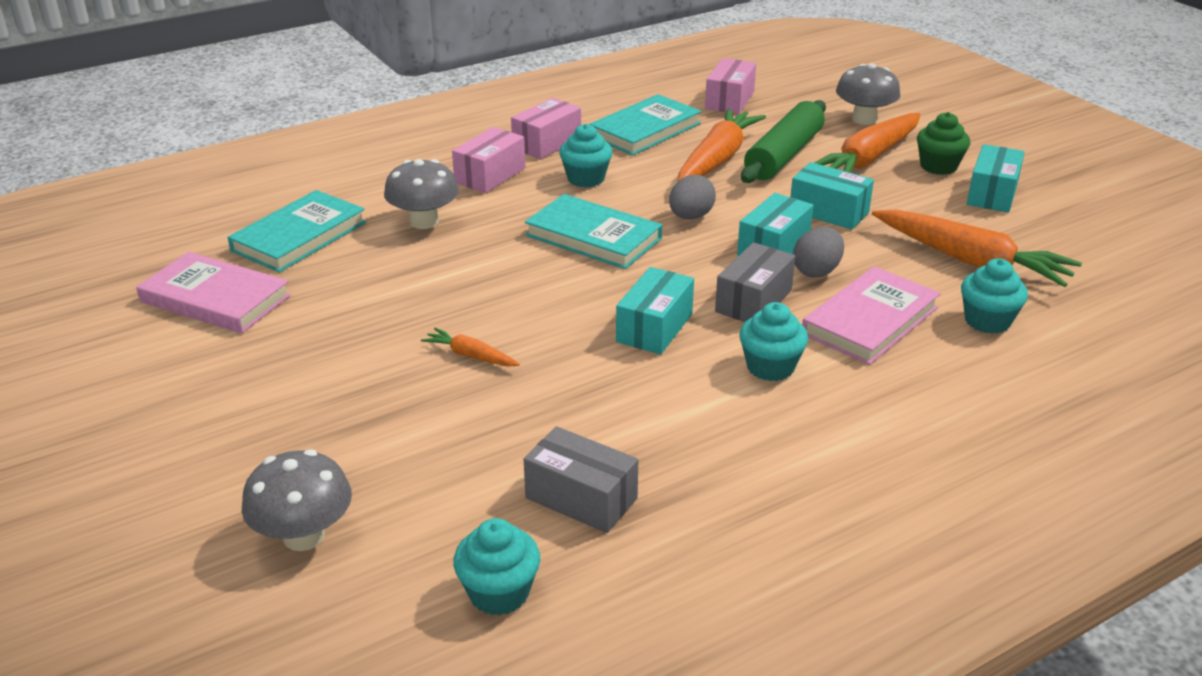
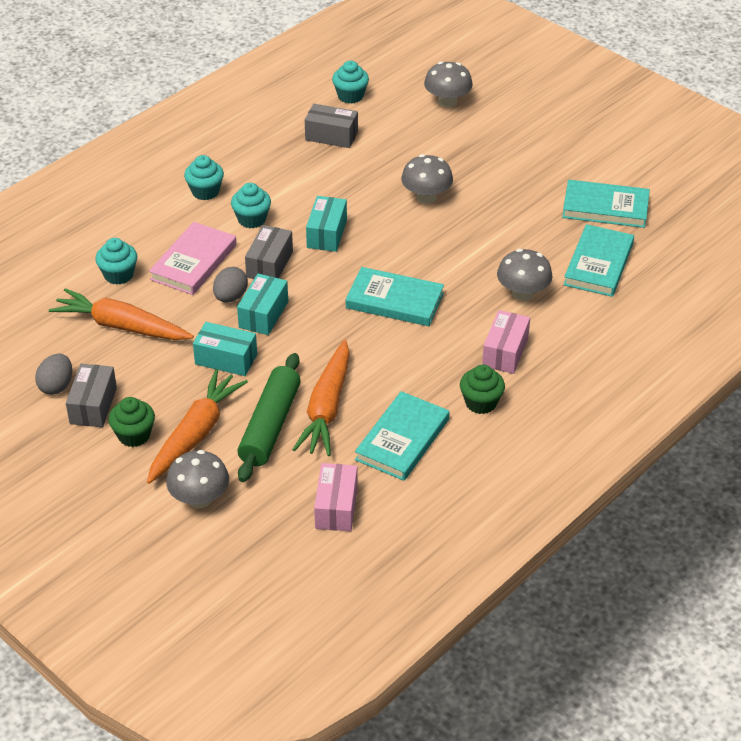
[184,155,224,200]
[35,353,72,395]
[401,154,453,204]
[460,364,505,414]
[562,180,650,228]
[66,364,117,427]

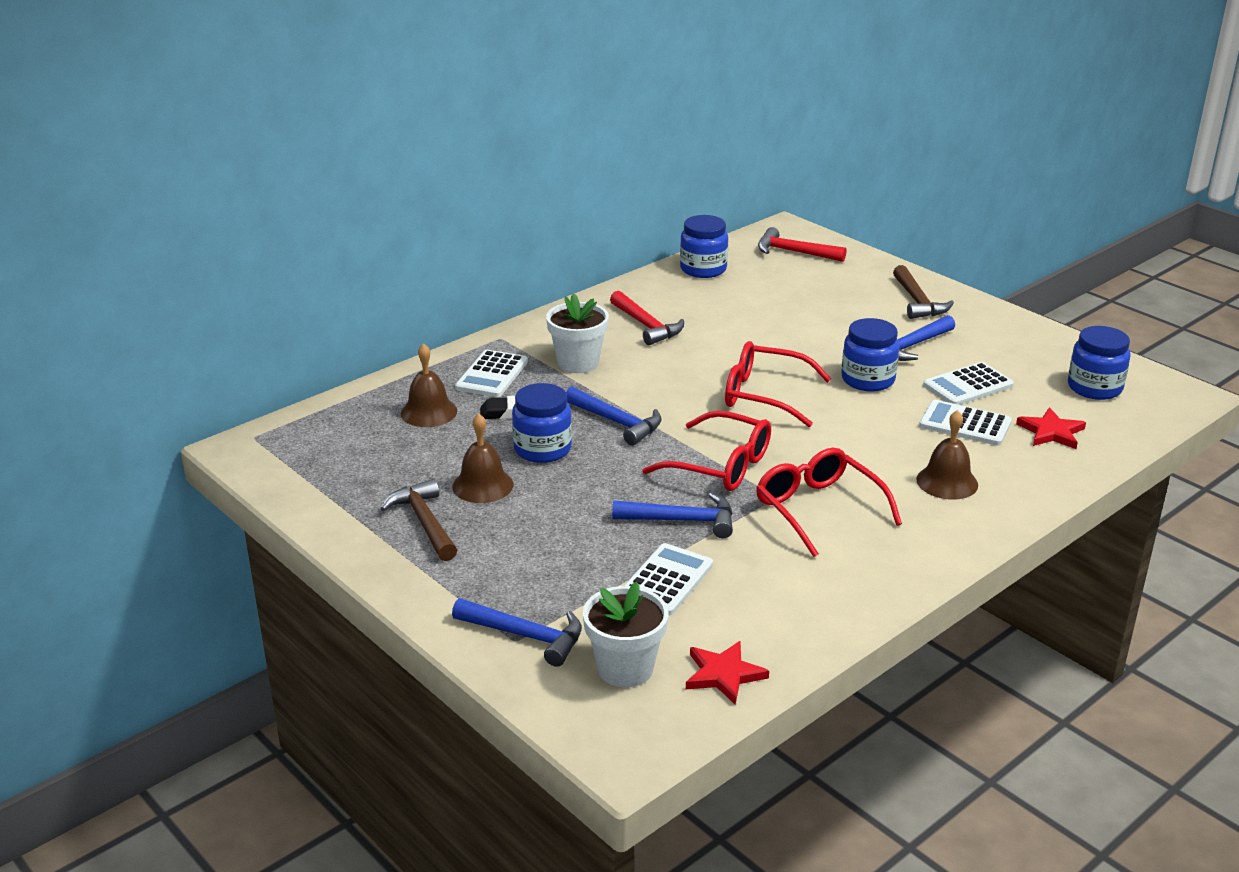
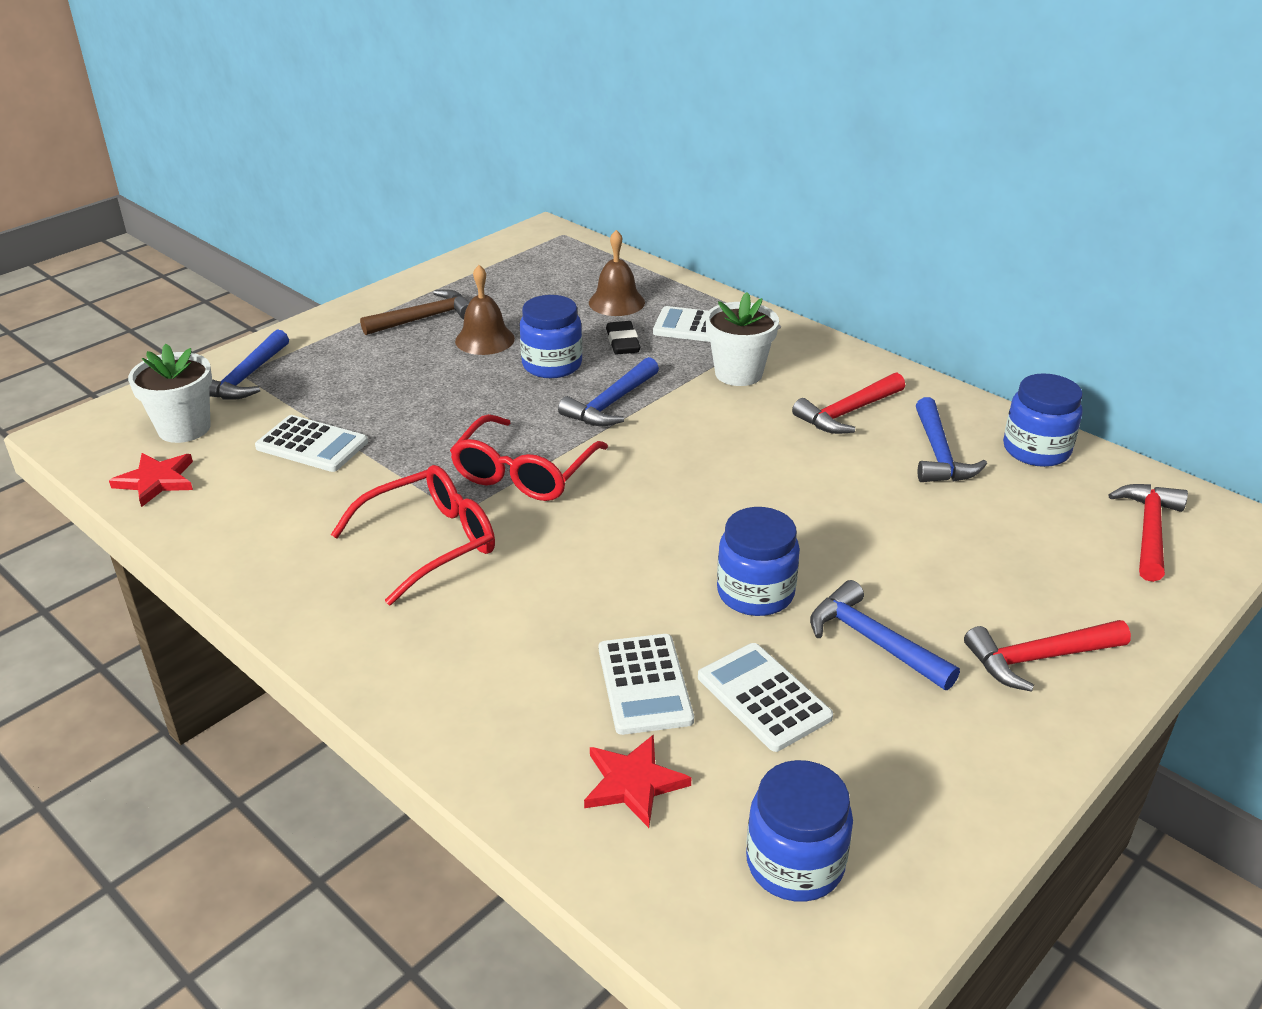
[725,341,831,427] (first image)
[916,410,978,500] (first image)
[916,397,987,482]
[964,620,1131,692]
[599,634,694,735]

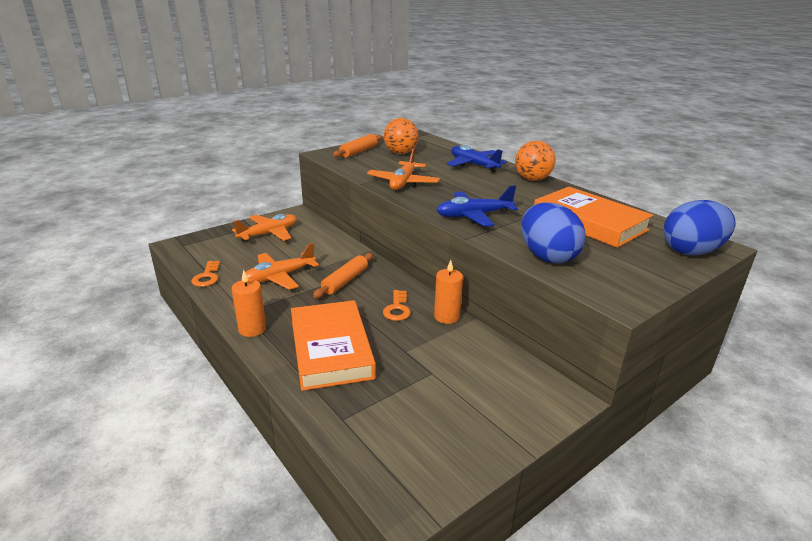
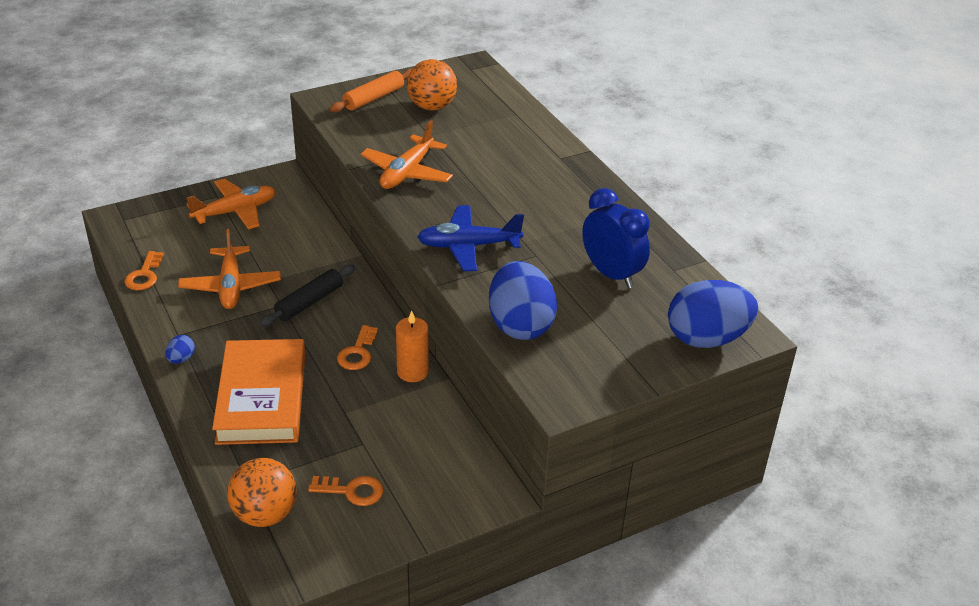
[447,145,507,173] (first image)
[308,476,383,506]
[227,458,297,527]
[166,335,195,364]
[582,188,650,288]
[260,264,355,327]
[178,229,281,309]

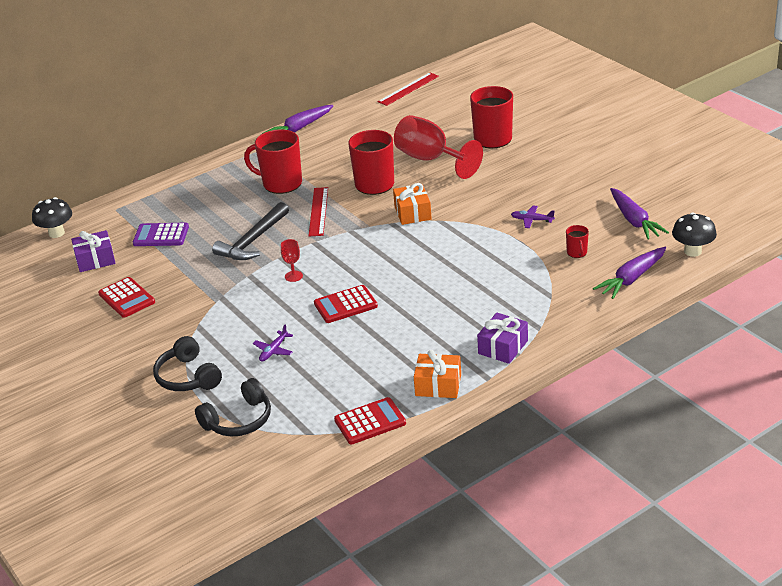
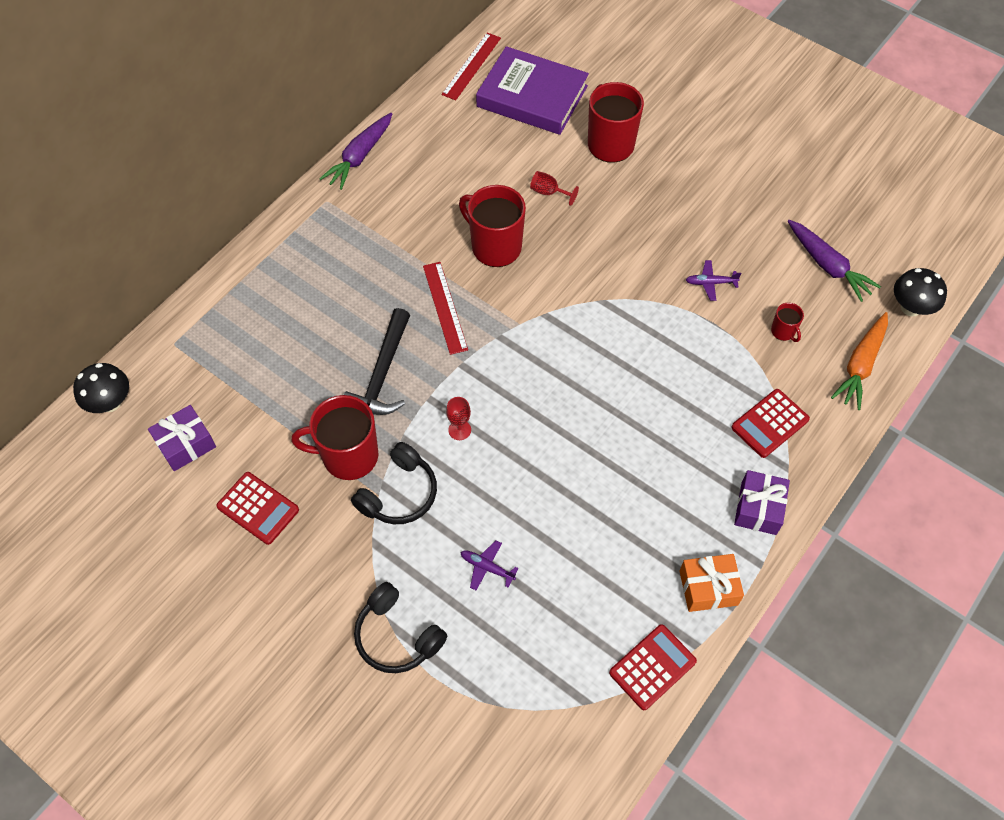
[133,223,189,246] (first image)
[393,183,432,225] (first image)
[476,46,589,135]
[351,442,437,524]
[291,395,378,480]
[731,389,810,458]
[831,312,888,410]
[461,540,519,590]
[530,171,579,206]

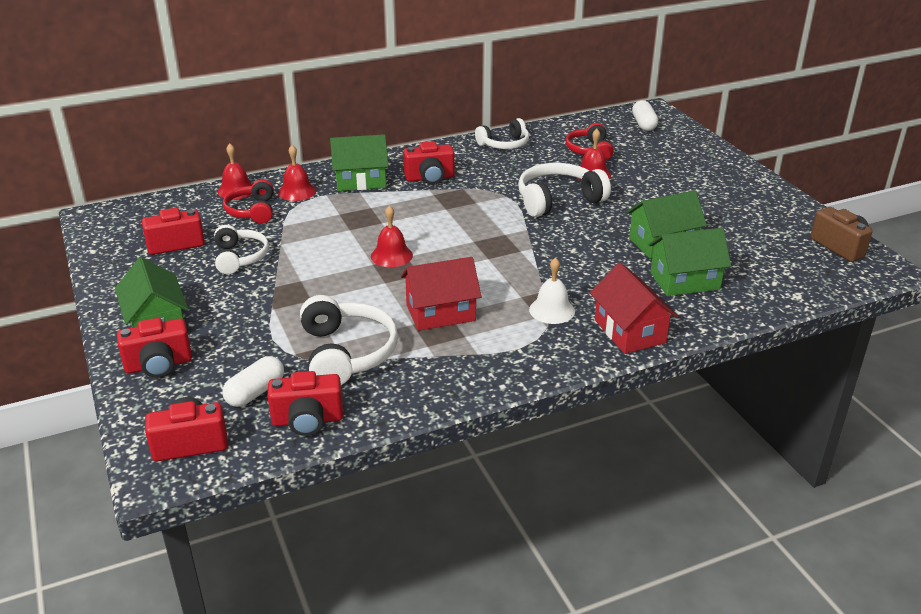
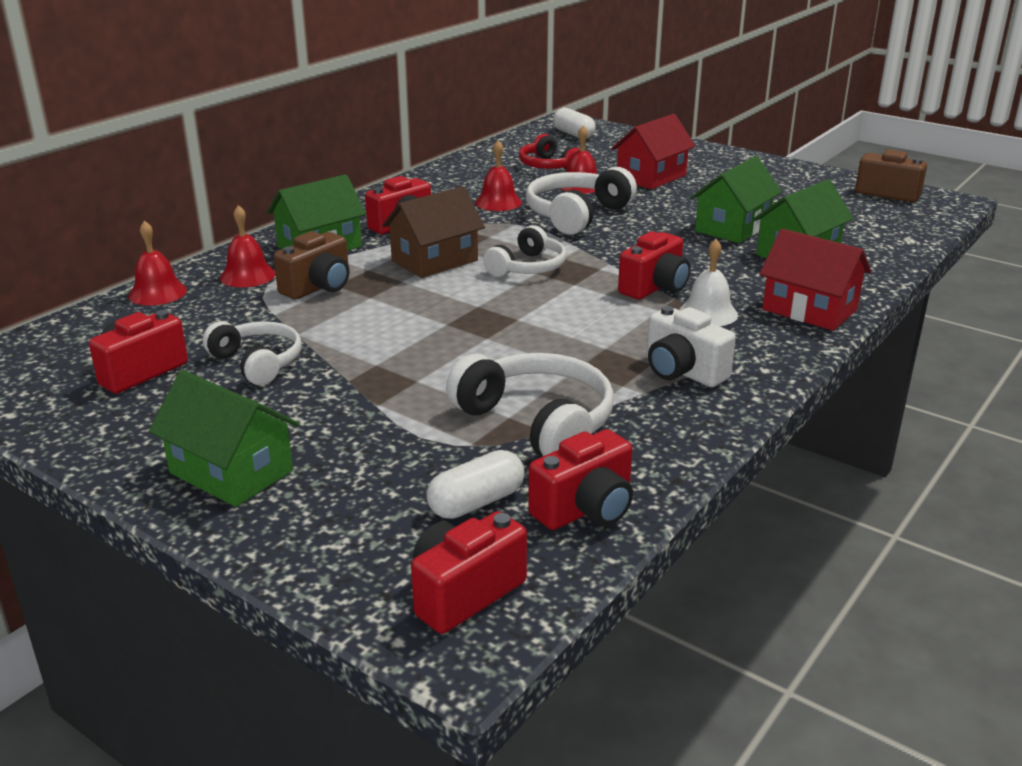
[223,179,273,224] (first image)
[274,231,349,299]
[382,186,485,278]
[646,306,736,387]
[618,231,690,300]
[475,140,522,211]
[611,114,695,189]
[483,225,567,277]
[426,450,525,519]

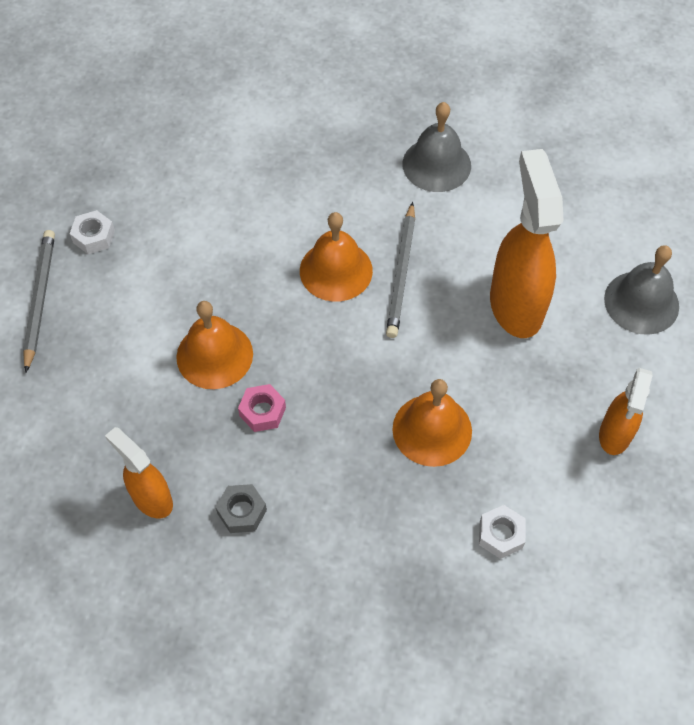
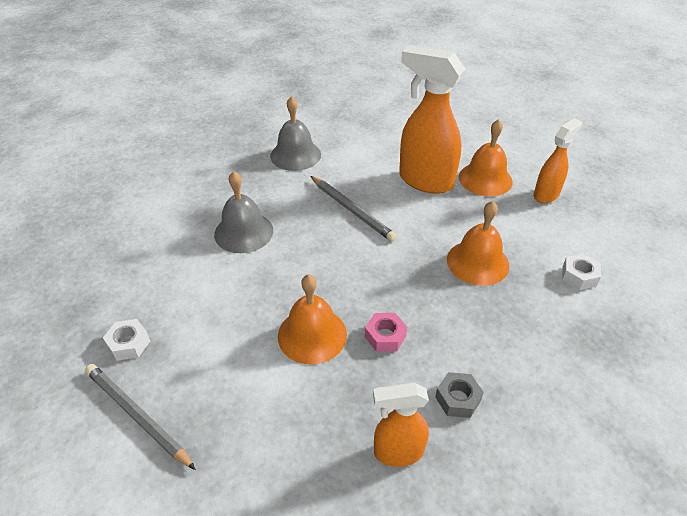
[459,119,513,196]
[214,171,273,253]
[534,118,582,203]

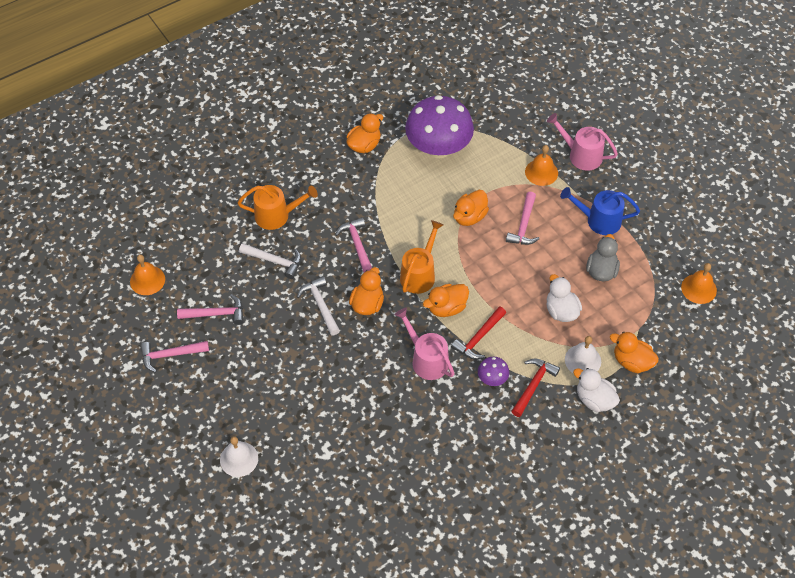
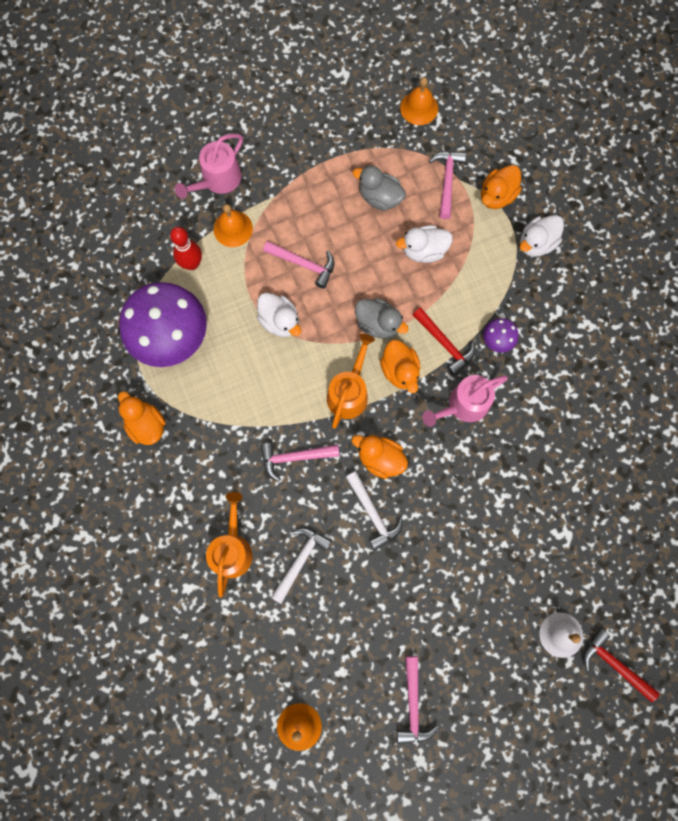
[560,187,640,235] (first image)
[565,336,601,374] (first image)
[170,227,202,270]
[355,298,409,339]
[429,152,466,219]
[583,629,660,702]
[257,293,301,337]
[346,471,403,551]
[327,334,375,429]

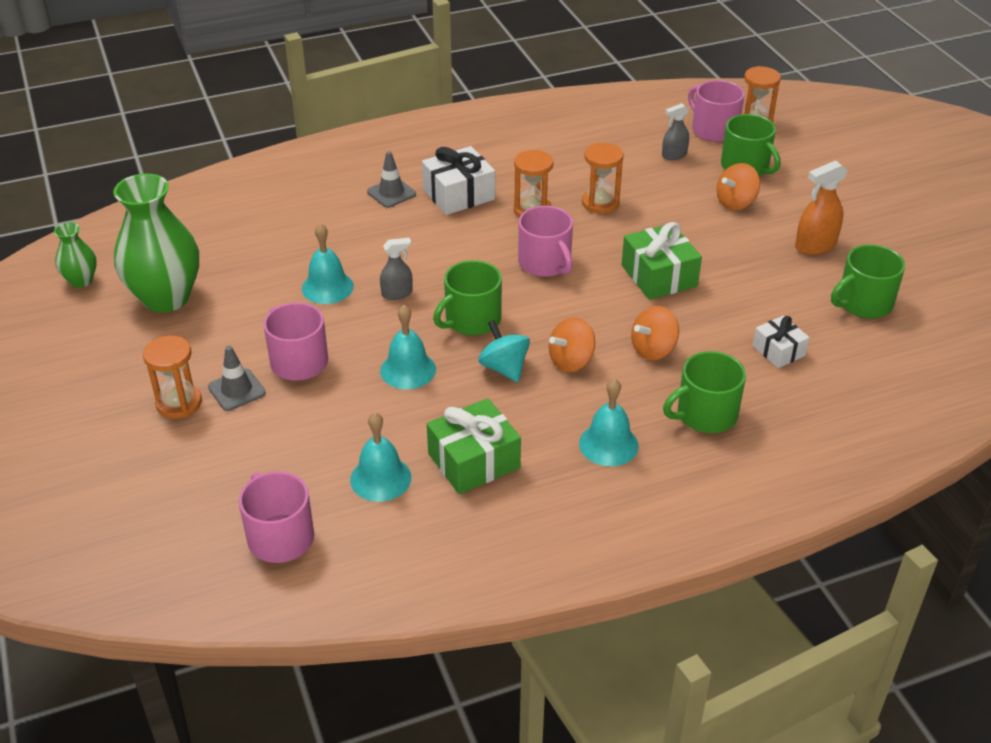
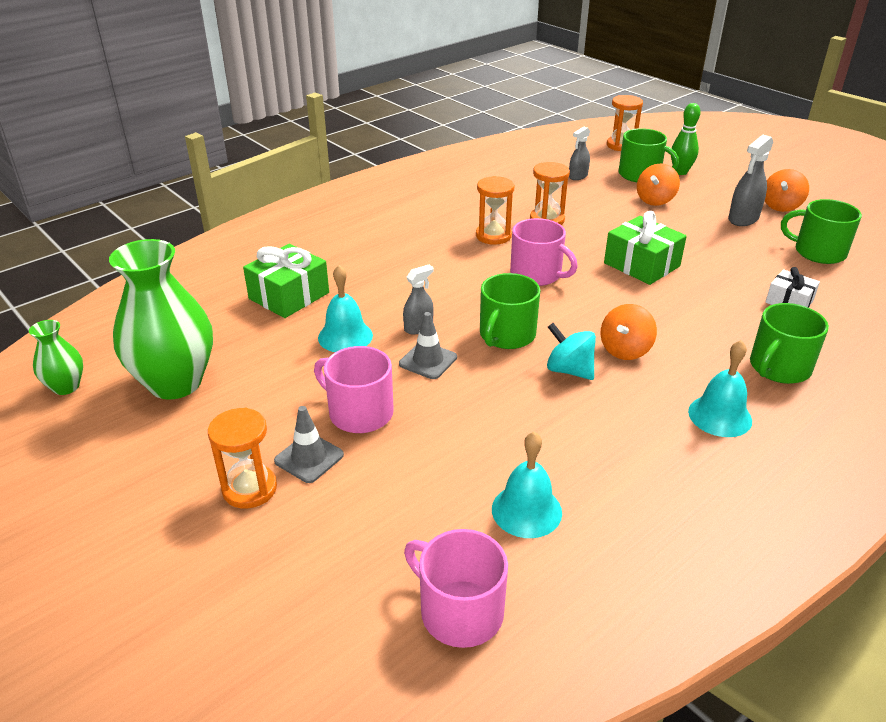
[380,305,436,389] (first image)
[422,146,495,215] (first image)
[688,80,744,142] (first image)
[671,103,701,175]
[399,312,457,379]
[243,244,329,318]
[765,169,809,212]
[728,135,774,226]
[781,199,862,264]

